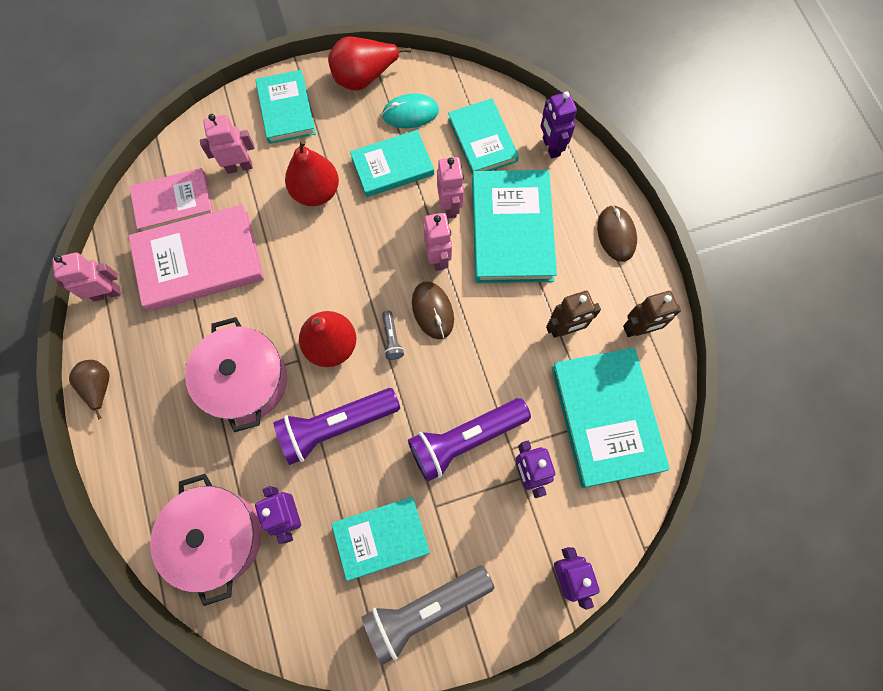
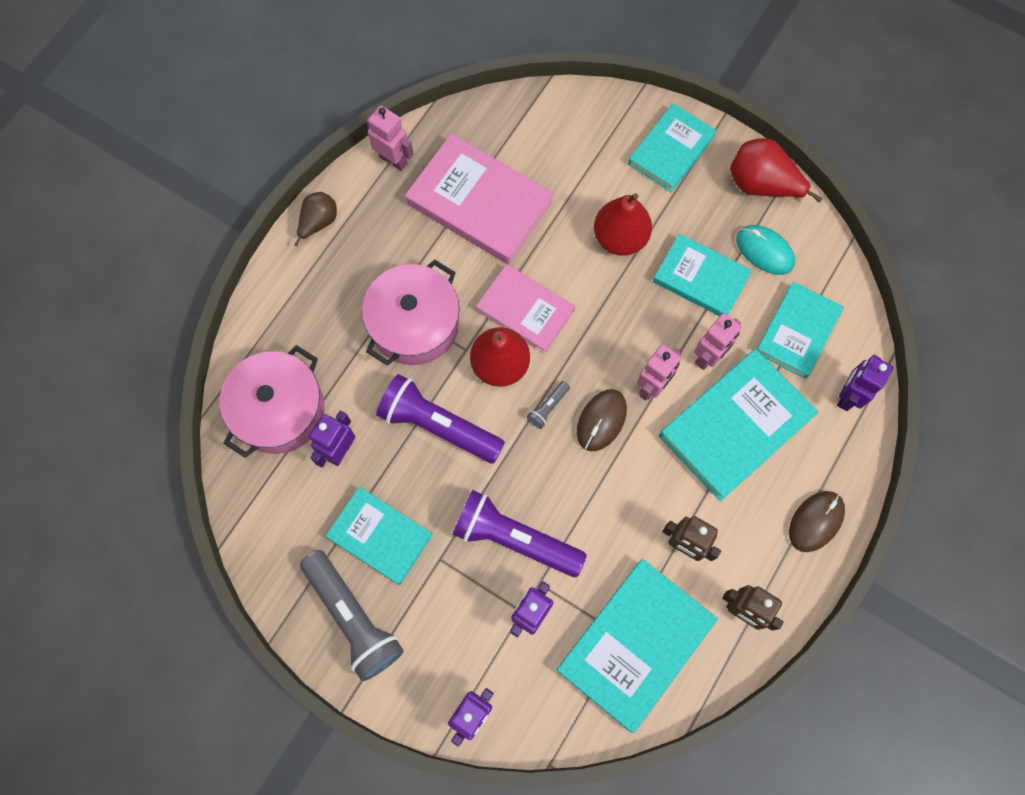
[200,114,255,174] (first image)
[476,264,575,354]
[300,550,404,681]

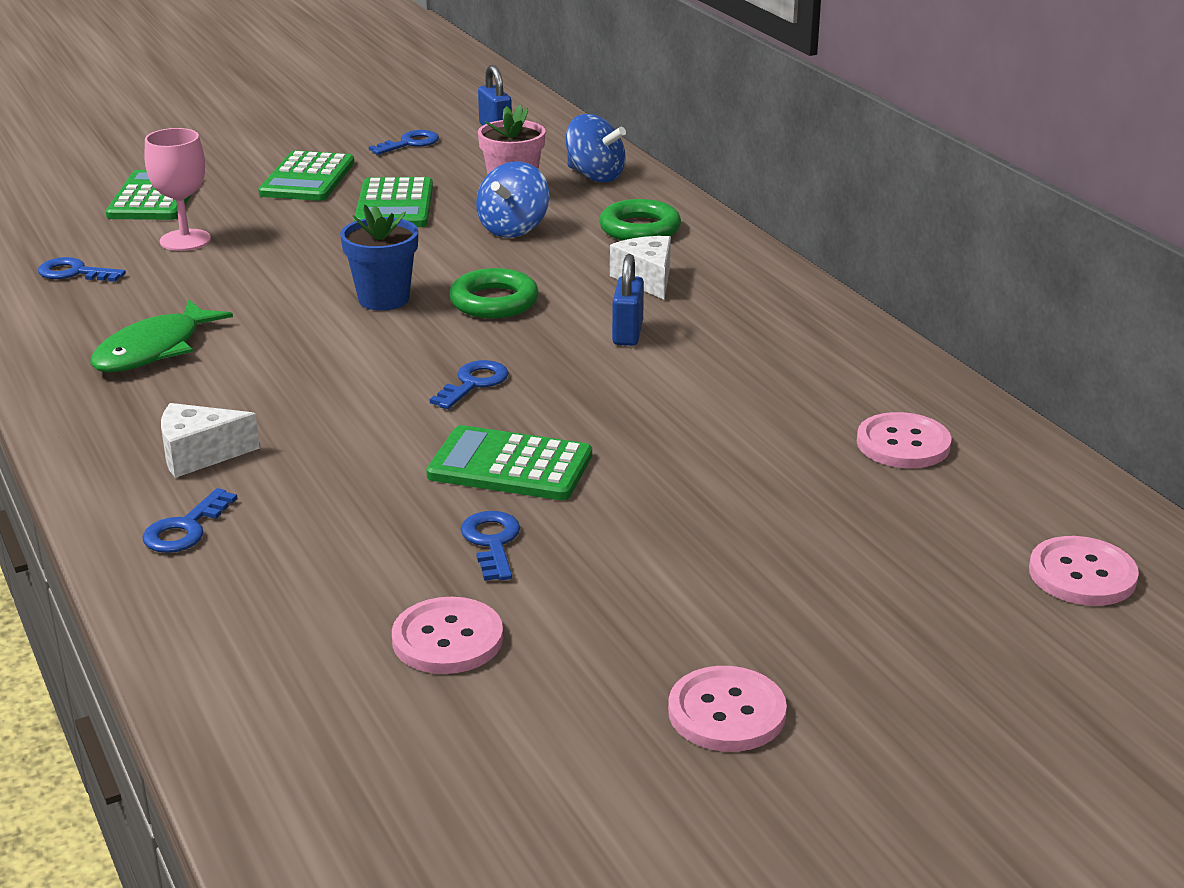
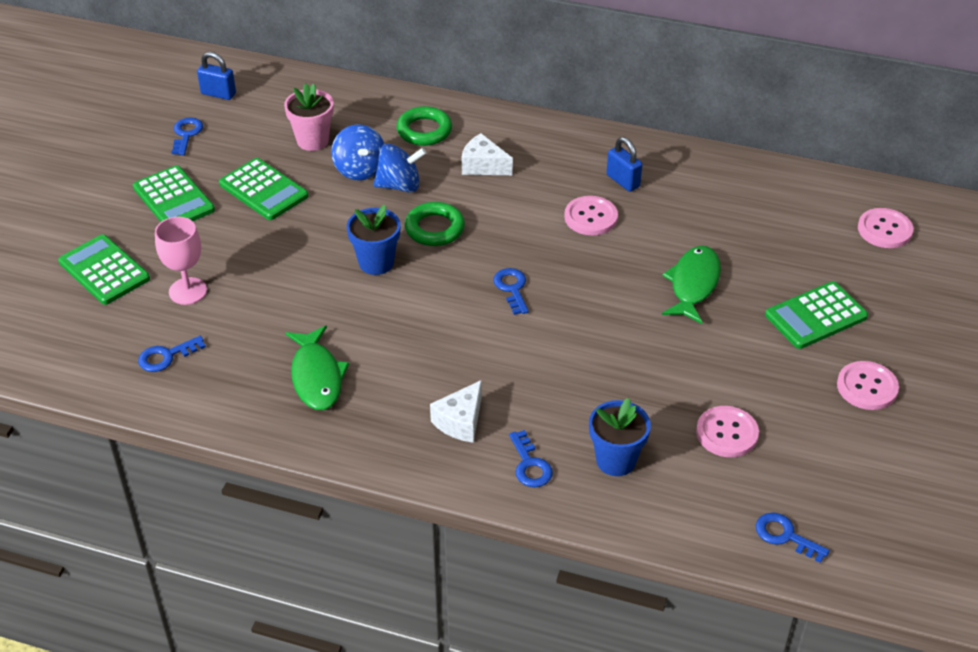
[589,398,651,476]
[662,246,721,324]
[765,281,868,349]
[756,512,830,563]
[373,144,426,193]
[607,137,642,192]
[564,196,618,235]

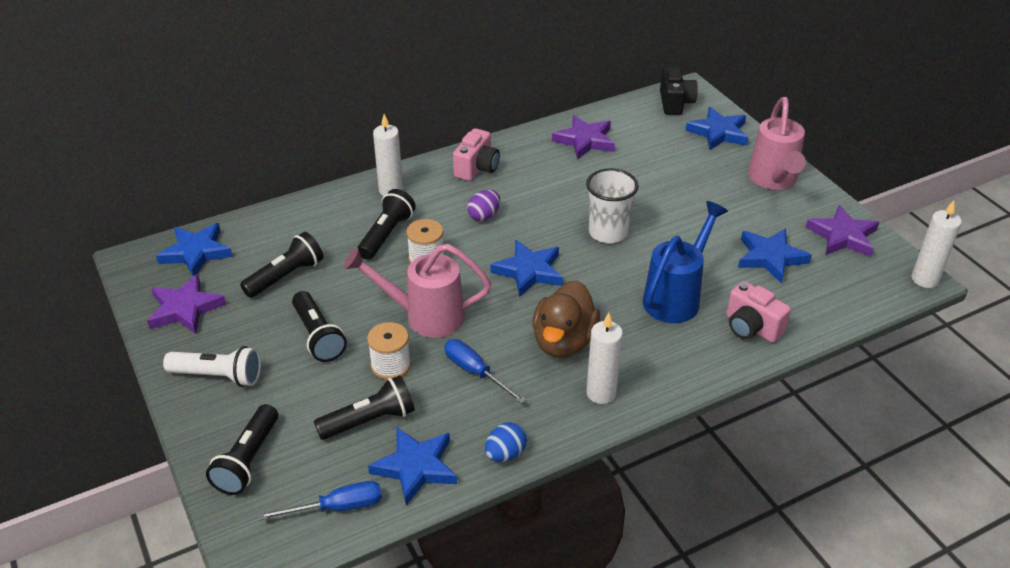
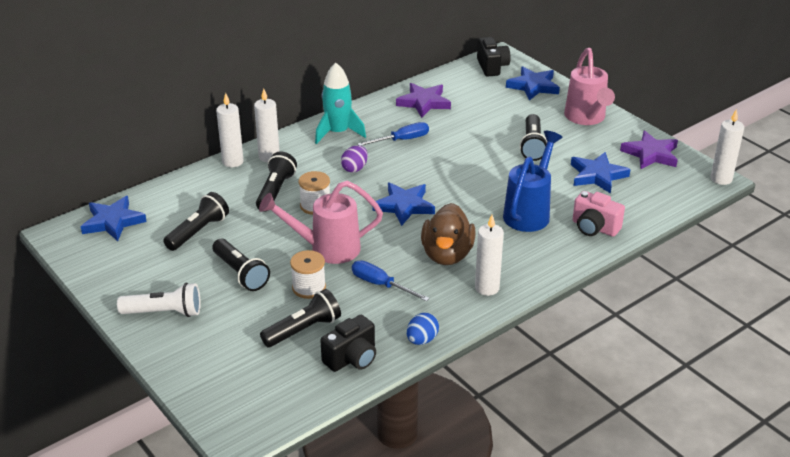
[147,274,226,334] (first image)
[586,168,639,243] (first image)
[216,93,244,167]
[519,114,547,161]
[358,122,429,146]
[320,315,376,372]
[315,63,366,144]

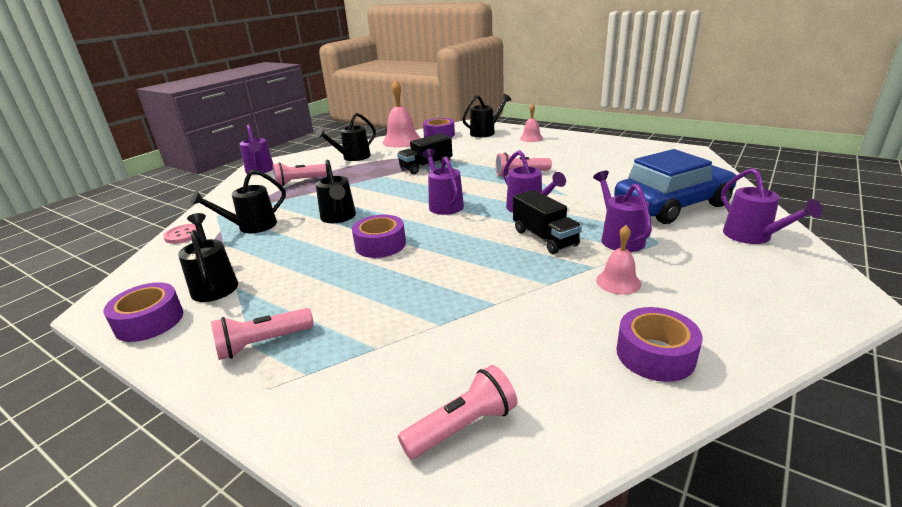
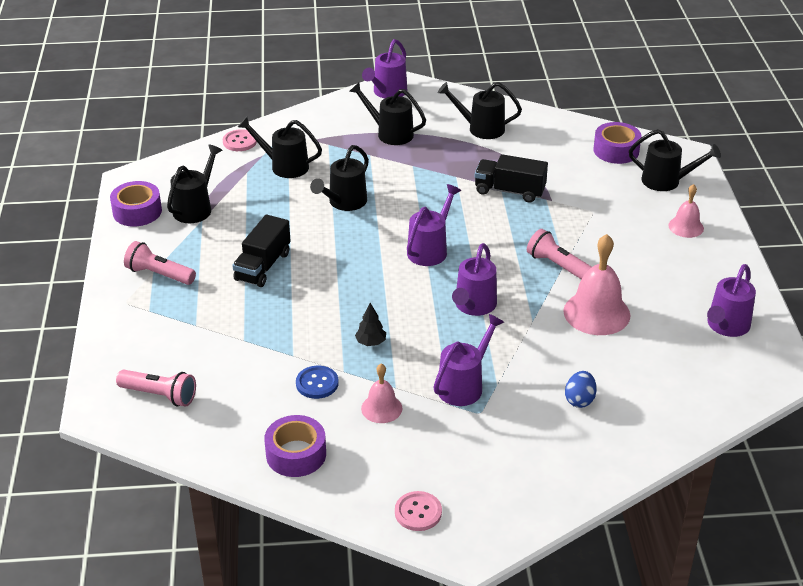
[352,215,406,258] (first image)
[296,366,339,399]
[355,303,386,346]
[395,491,442,531]
[563,234,630,335]
[232,214,290,287]
[707,264,756,337]
[349,82,426,145]
[565,371,597,408]

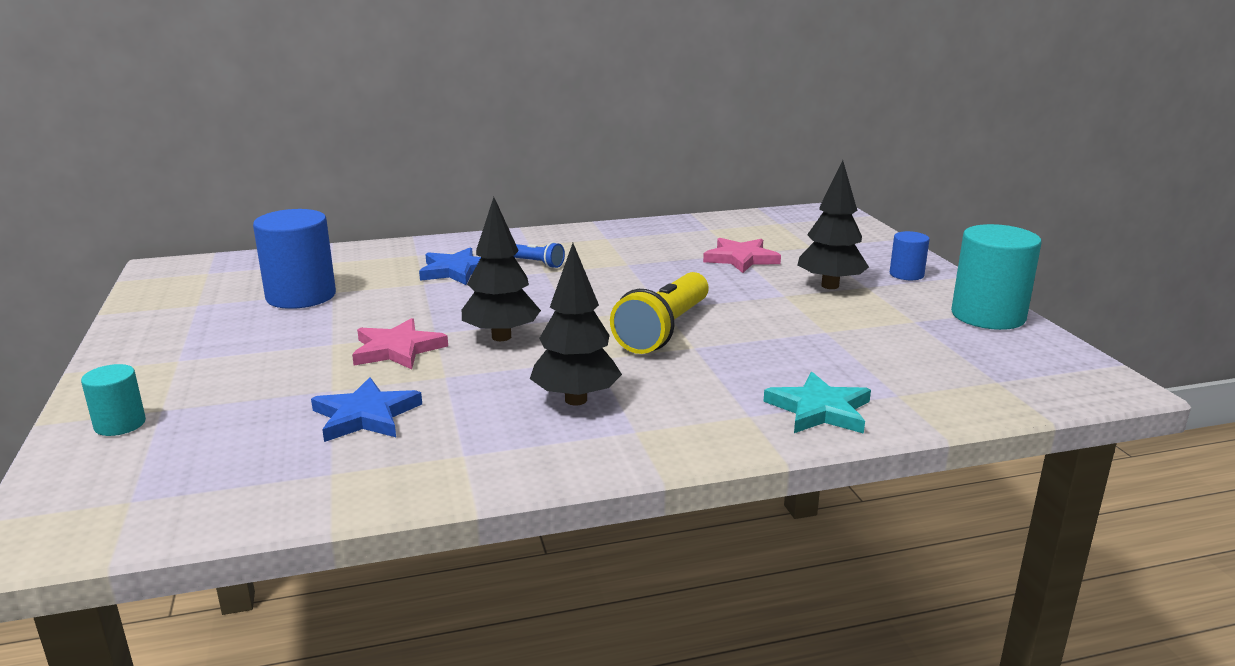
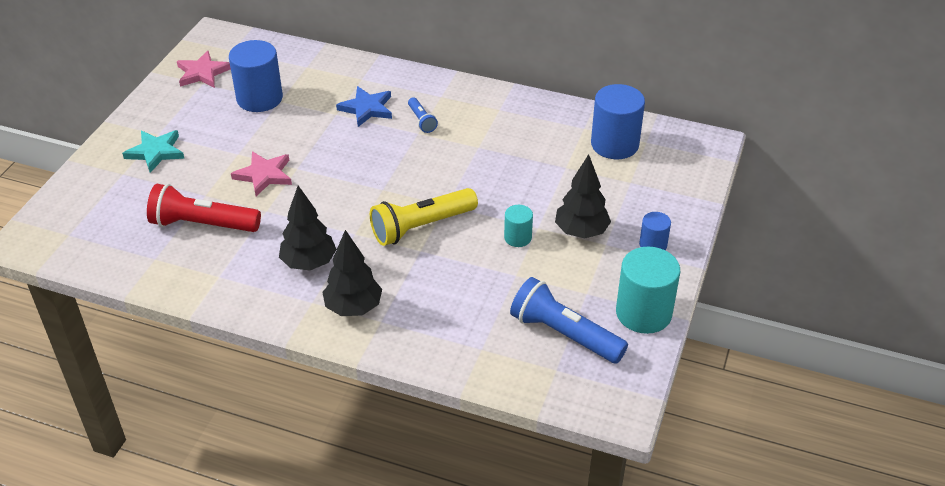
[510,277,628,364]
[591,84,645,159]
[504,205,533,247]
[322,230,382,316]
[177,51,231,88]
[122,130,185,173]
[147,184,261,232]

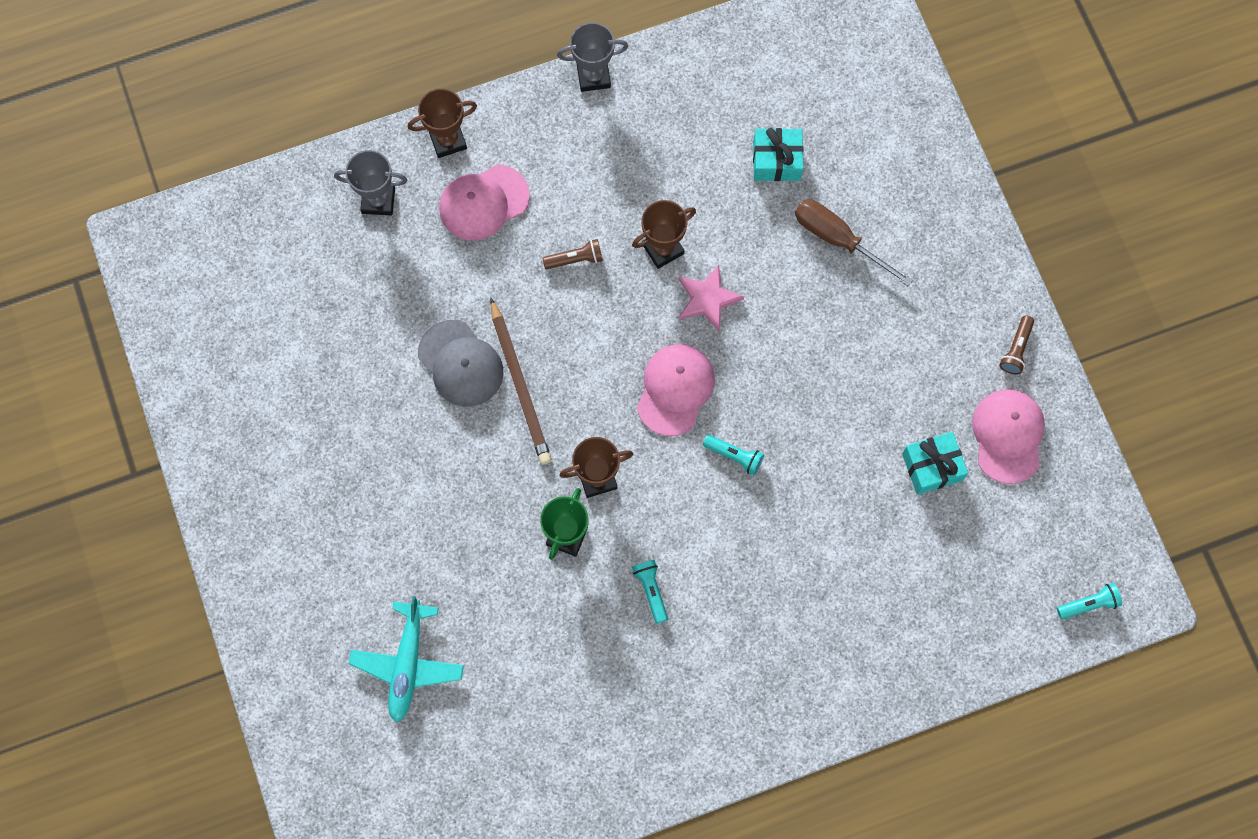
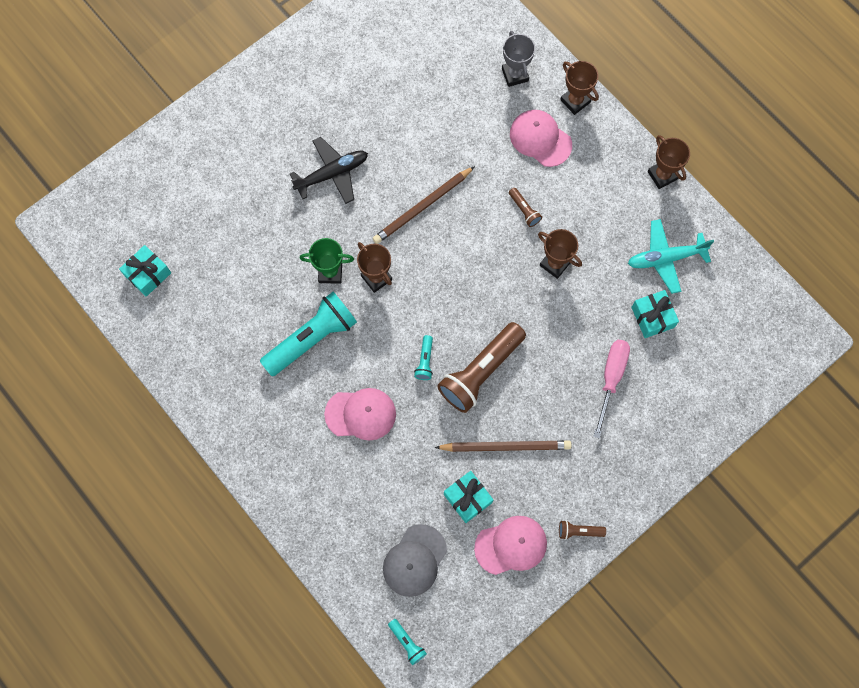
[679,265,744,332] (first image)
[119,245,171,297]
[290,137,368,204]
[434,440,572,452]
[437,322,526,413]
[628,219,714,294]
[383,524,447,597]
[324,388,396,441]
[648,135,690,189]
[593,340,630,439]
[260,292,357,376]

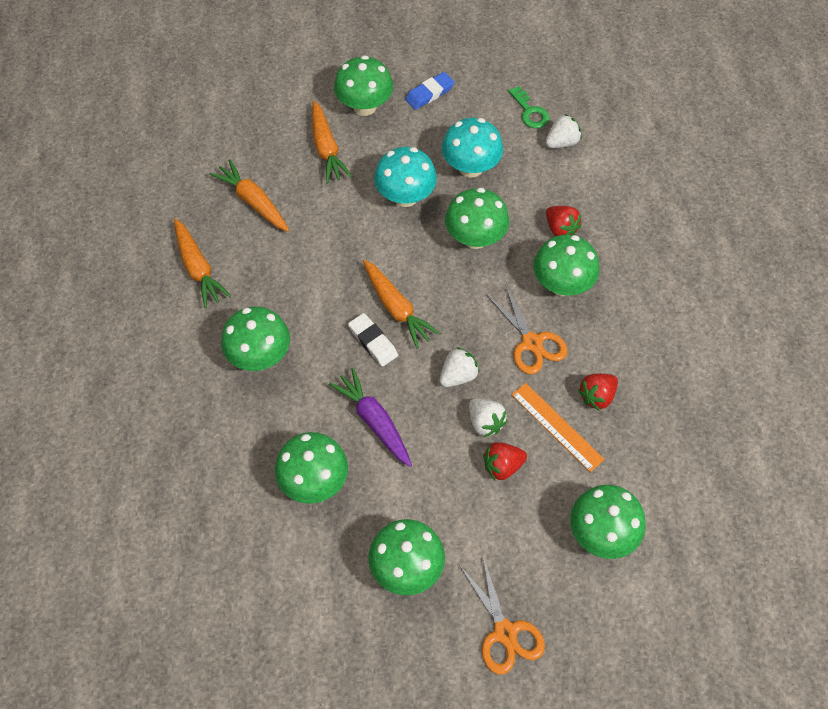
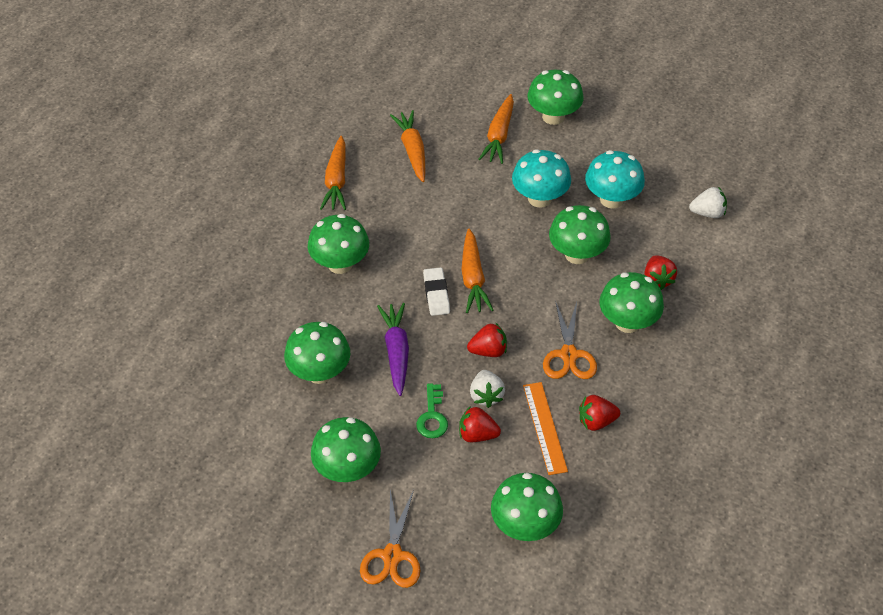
[405,72,455,110] (first image)
[416,383,448,438]
[467,322,507,357]

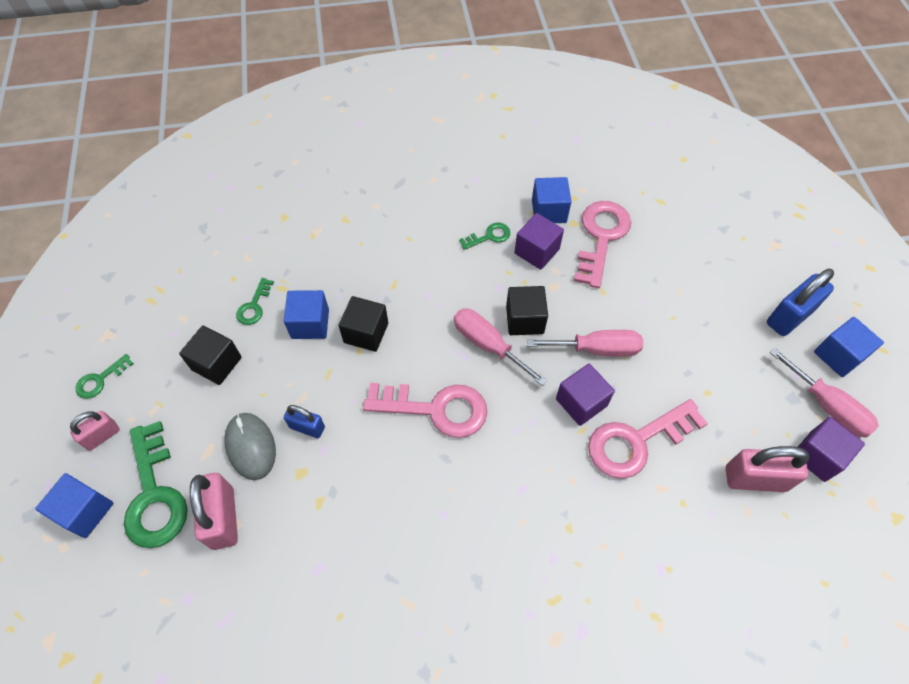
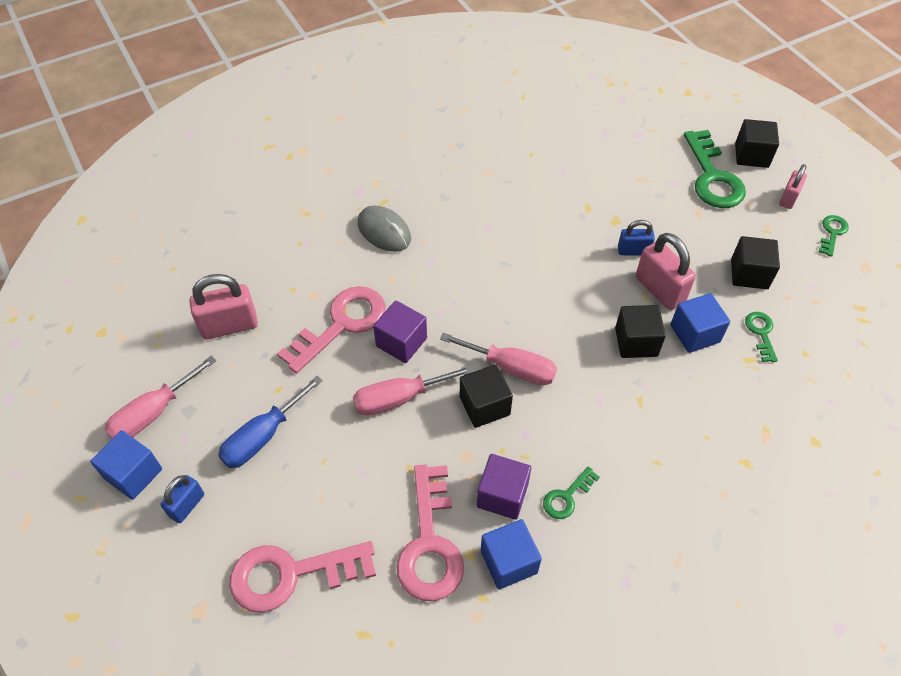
[798,417,865,482] (first image)
[218,376,323,468]
[636,233,696,310]
[358,206,411,252]
[229,541,376,613]
[735,119,779,168]
[684,130,746,208]
[104,356,216,439]
[161,475,204,523]

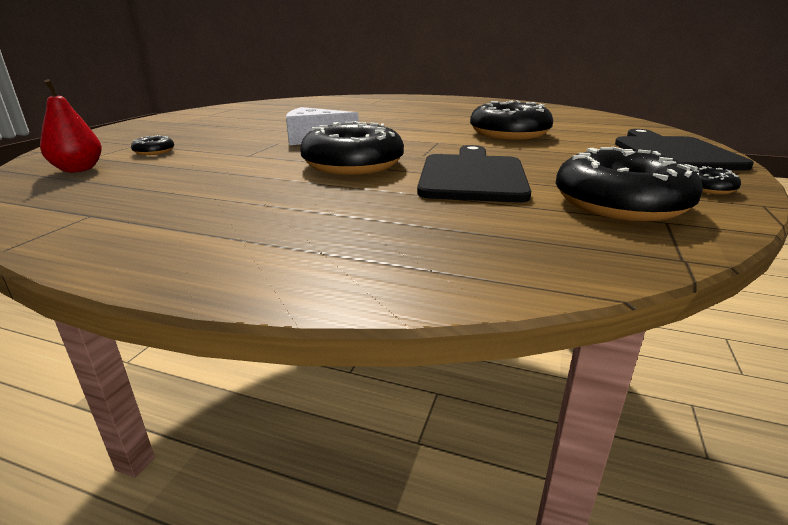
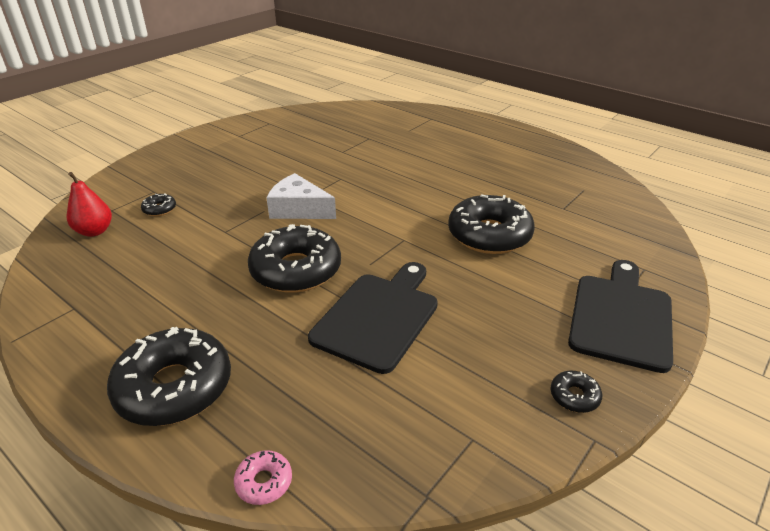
[234,450,292,505]
[107,327,231,426]

